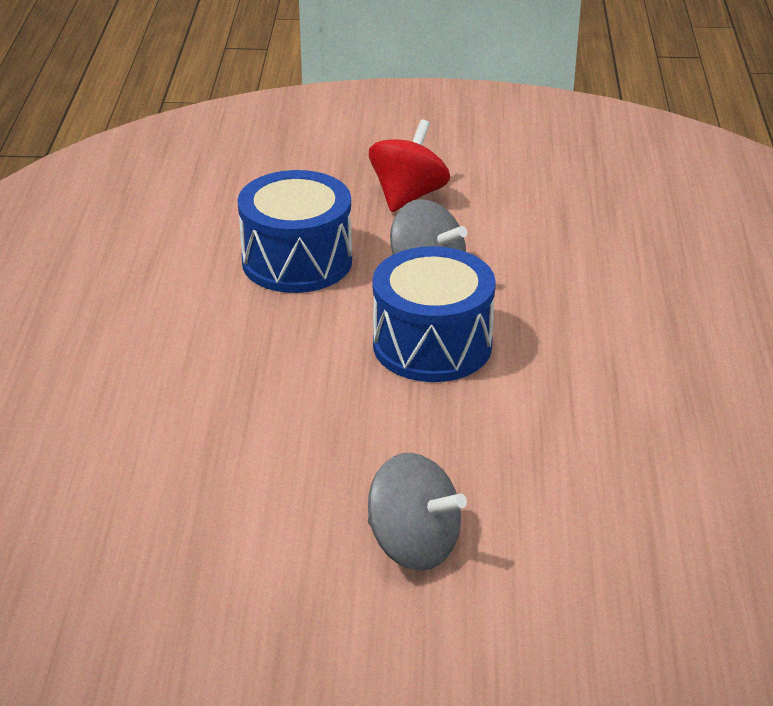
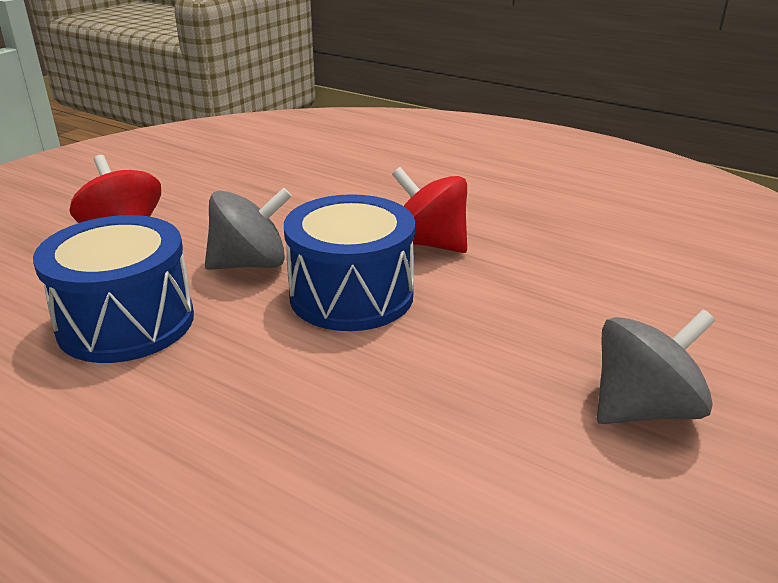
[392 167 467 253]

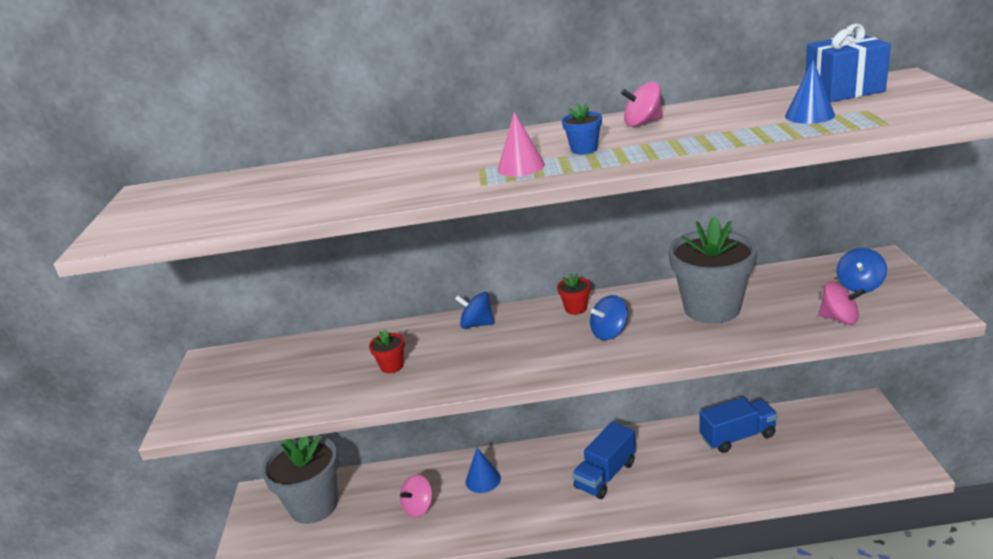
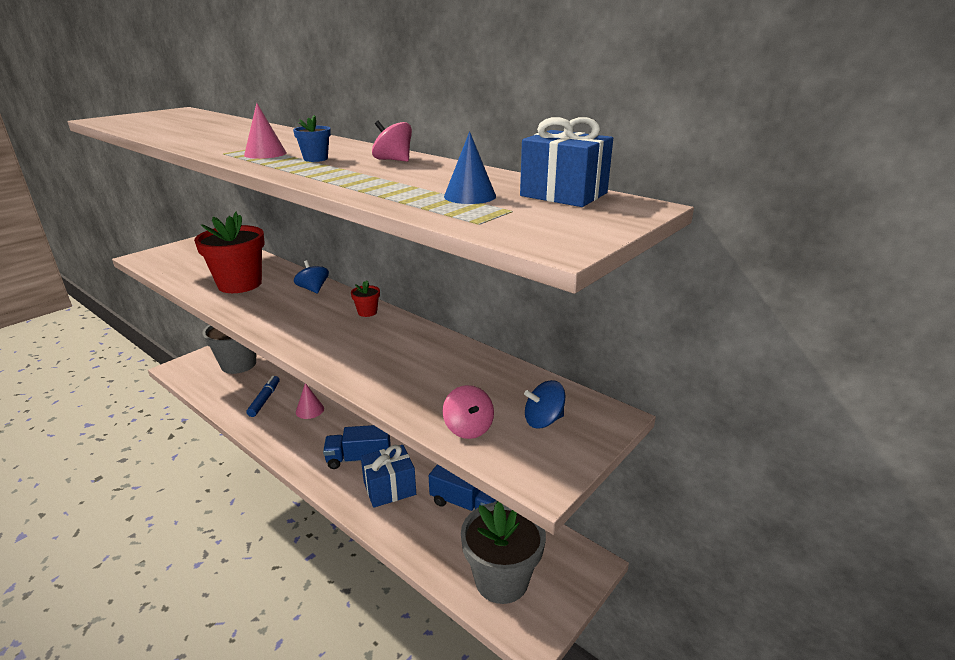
[194 212 265 293]
[246 376 280 417]
[296 384 324 419]
[590 295 628 340] (first image)
[461 502 546 604]
[361 445 416 508]

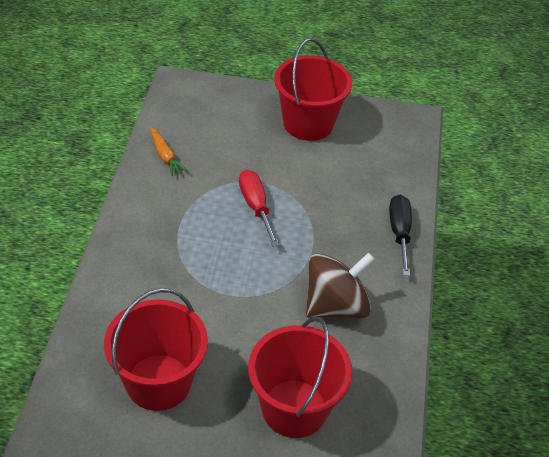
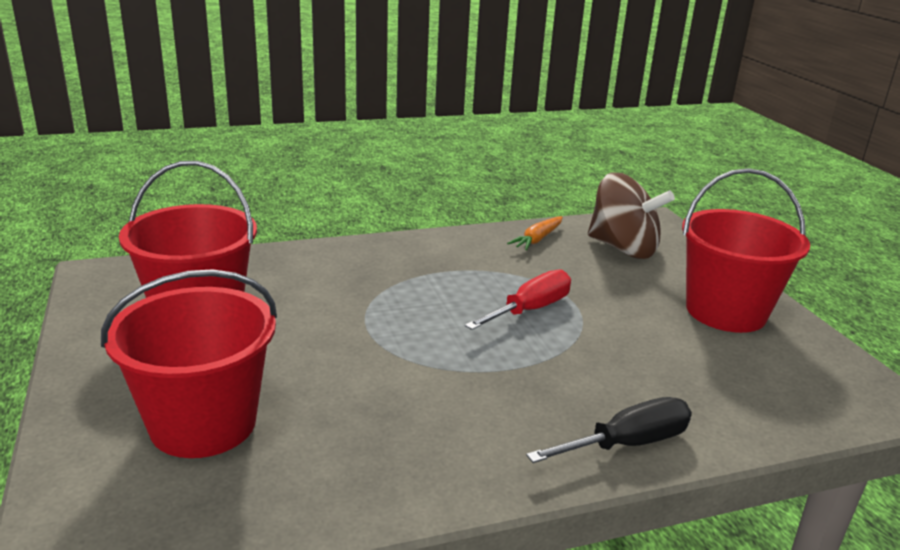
[588 172 675 259]

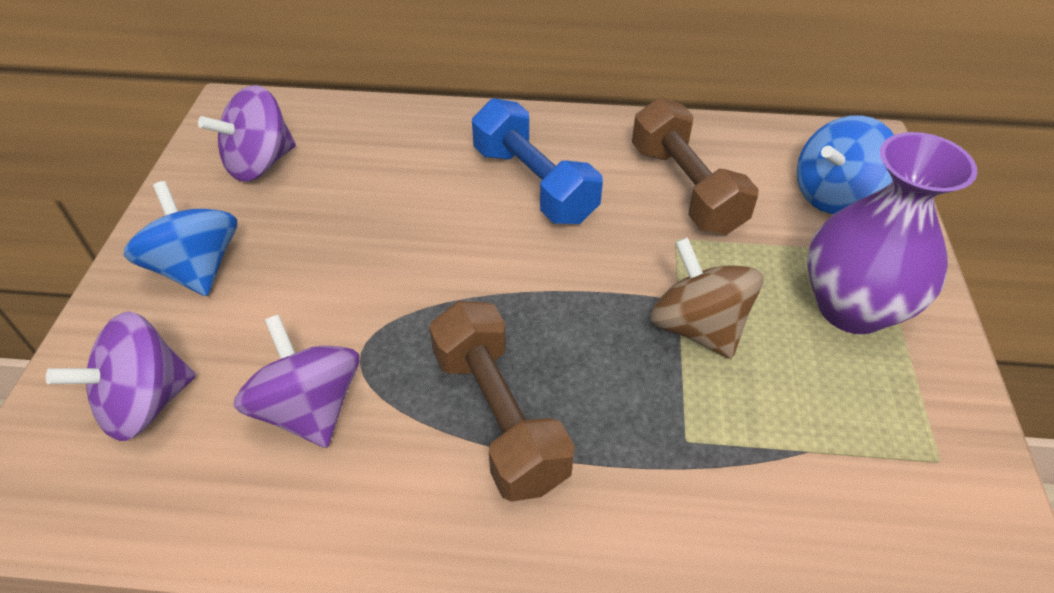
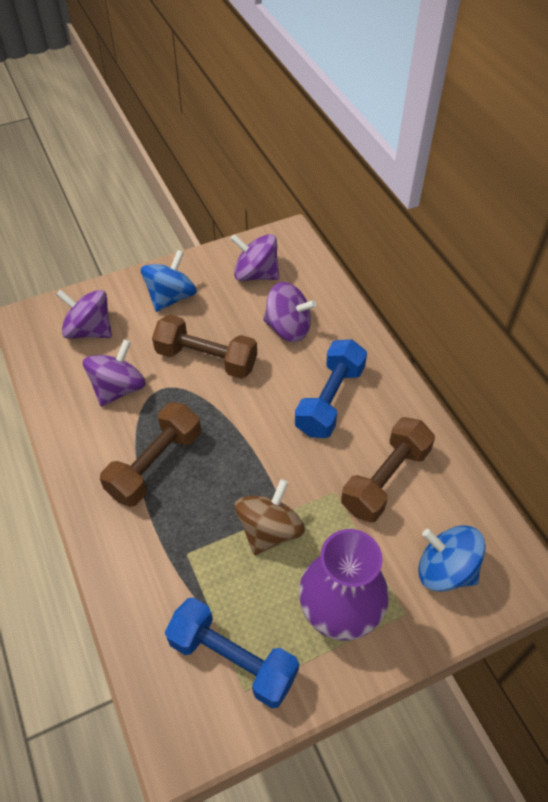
[152 315 257 379]
[165 597 299 708]
[263 282 317 342]

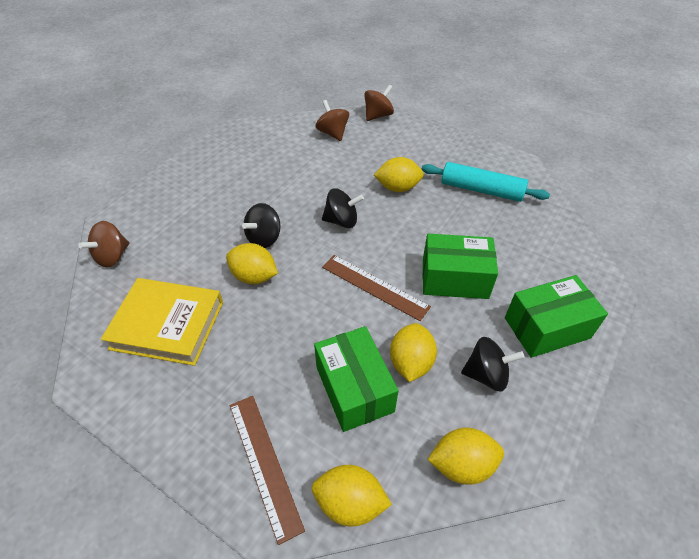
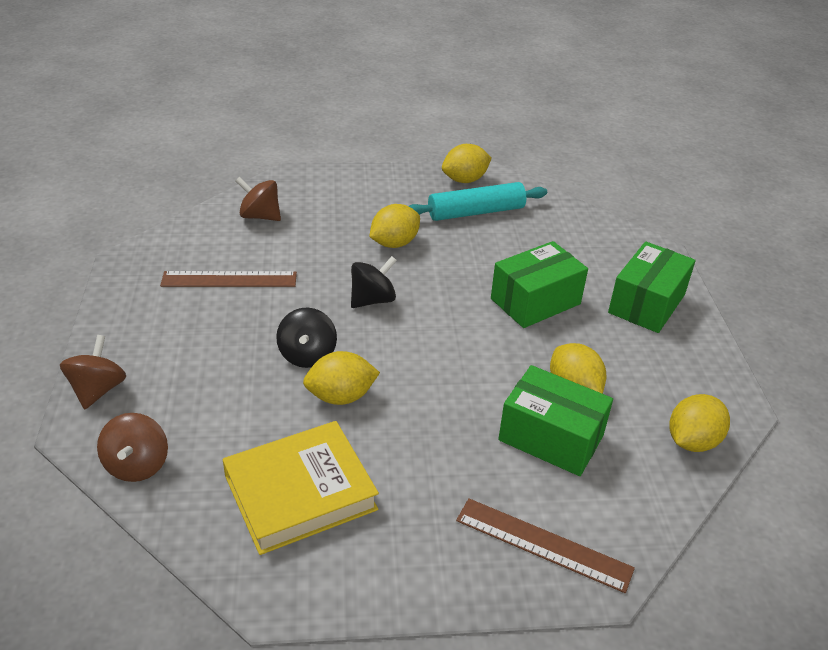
[442 144 492 183]
[160 271 297 287]
[60 335 126 409]
[461 337 525 392] (first image)

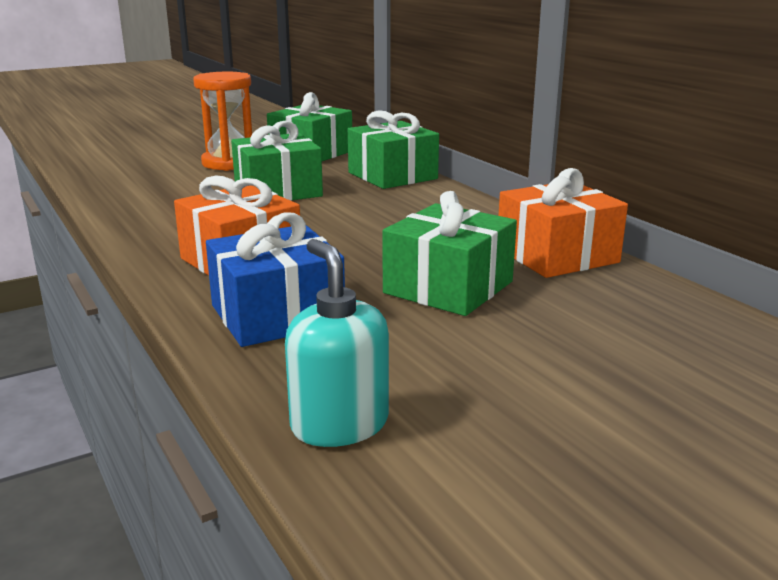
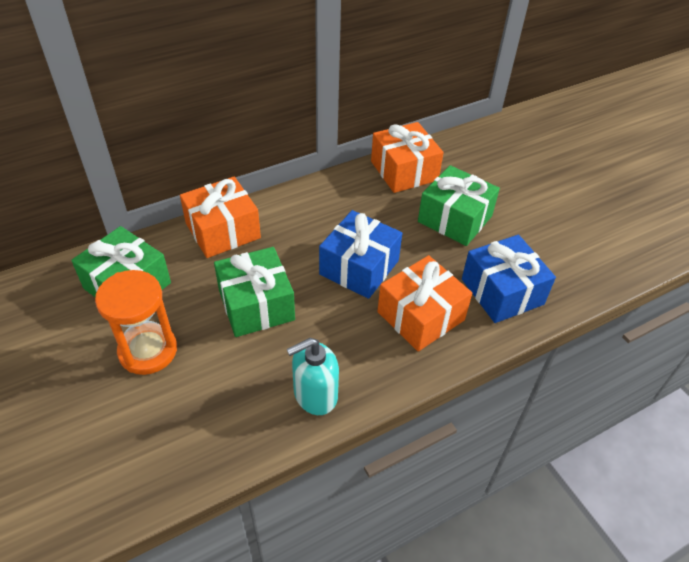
[287 338 339 415]
[180 176 261 258]
[319 210 402 299]

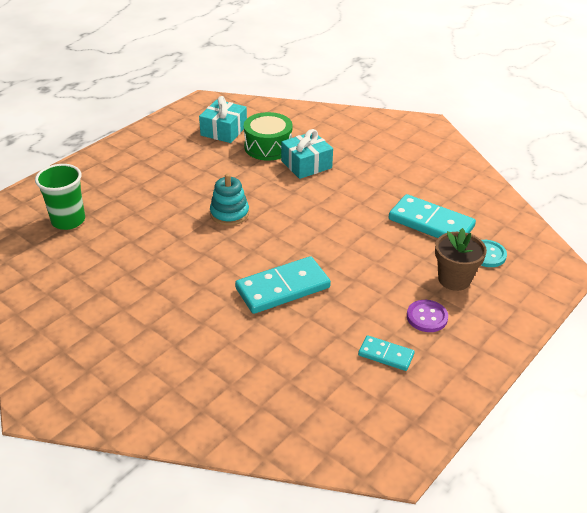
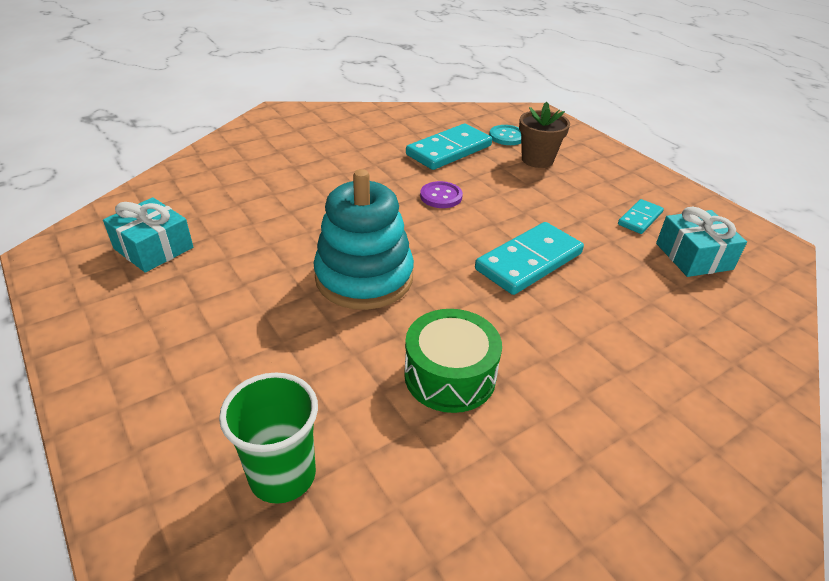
[314 169 414 310]
[475 222 584 295]
[404 309 502 413]
[656 207 747 277]
[420 181 463 208]

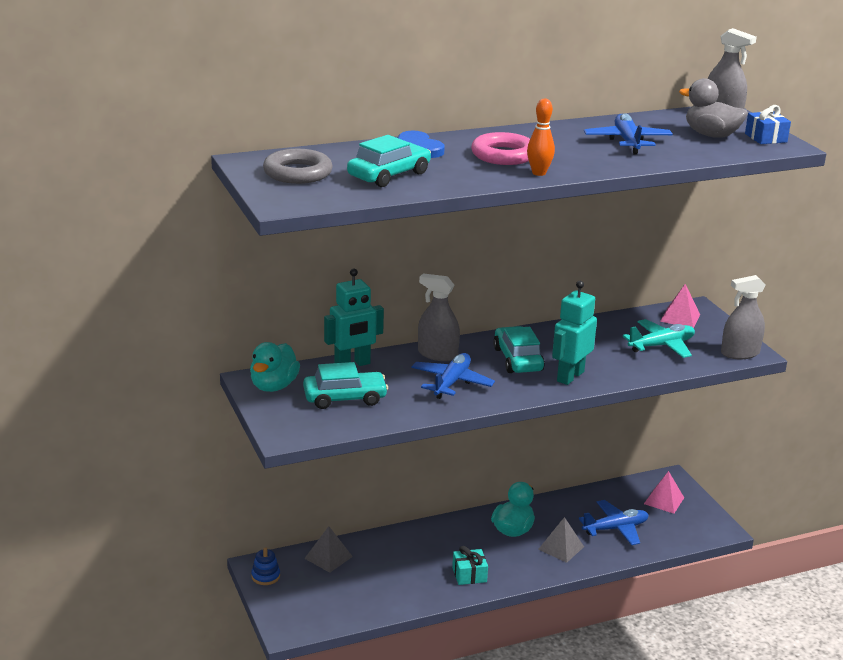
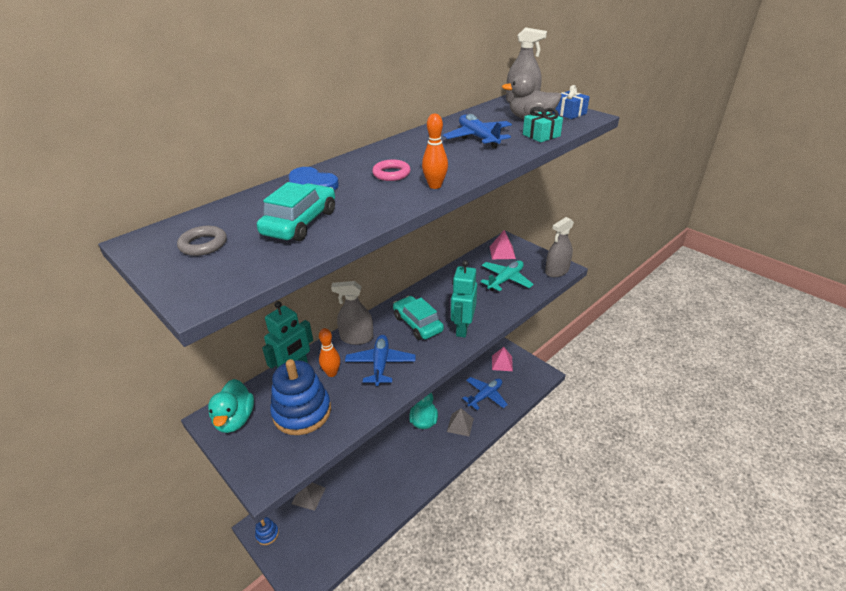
[177 226 227 256]
[270 359 331 435]
[523 107 563 142]
[372 160 411 181]
[319 328 340 377]

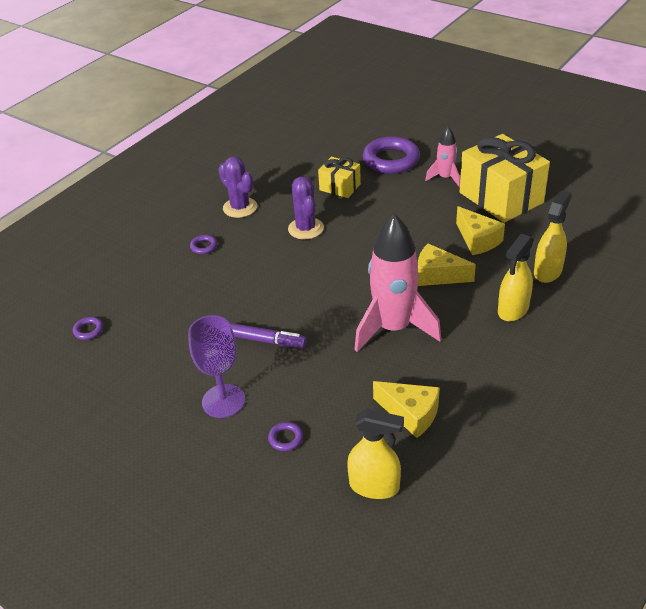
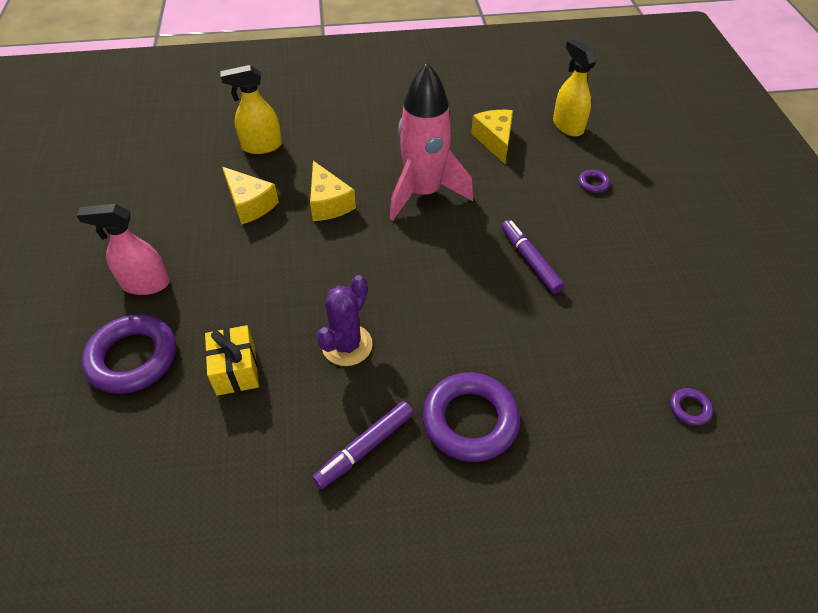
[188 315 245 418] (first image)
[423 373 520 462]
[312 401 413 489]
[77 204 170 295]
[222 167 279 225]
[460 134 550 223] (first image)
[498 234 534 321] (first image)

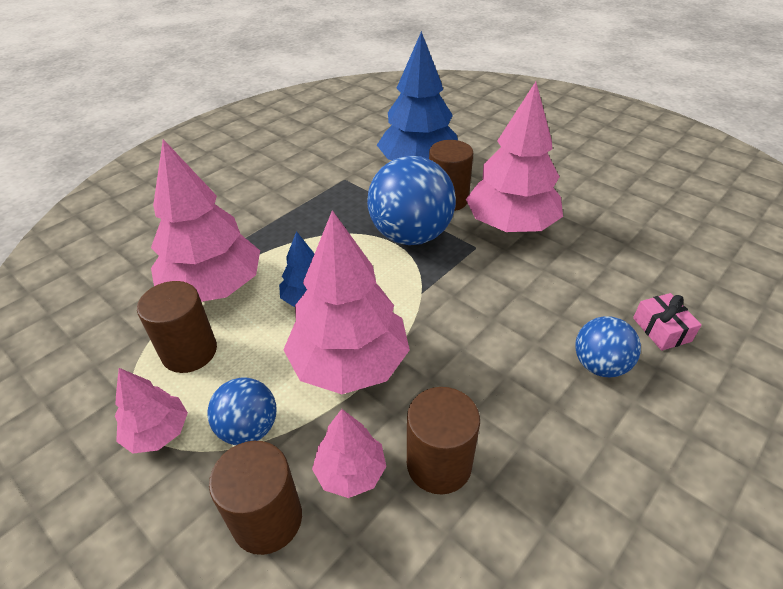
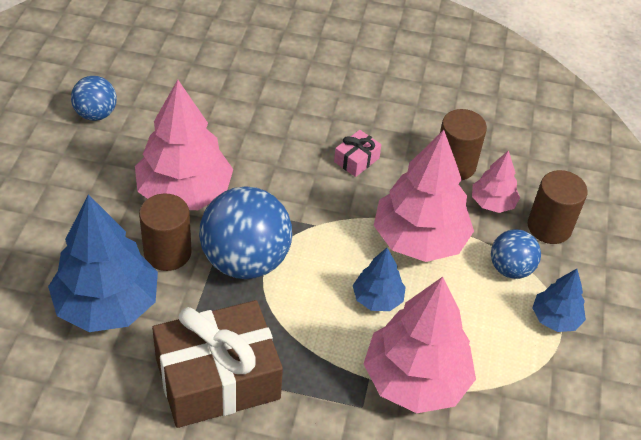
[532 269 586 332]
[137 281 217 373] (first image)
[71 76 117 121]
[334 130 382 177]
[152 300 283 428]

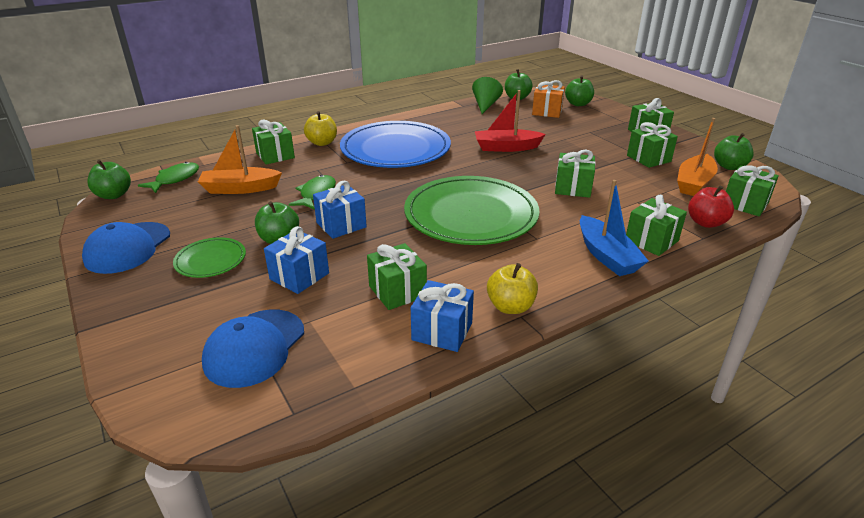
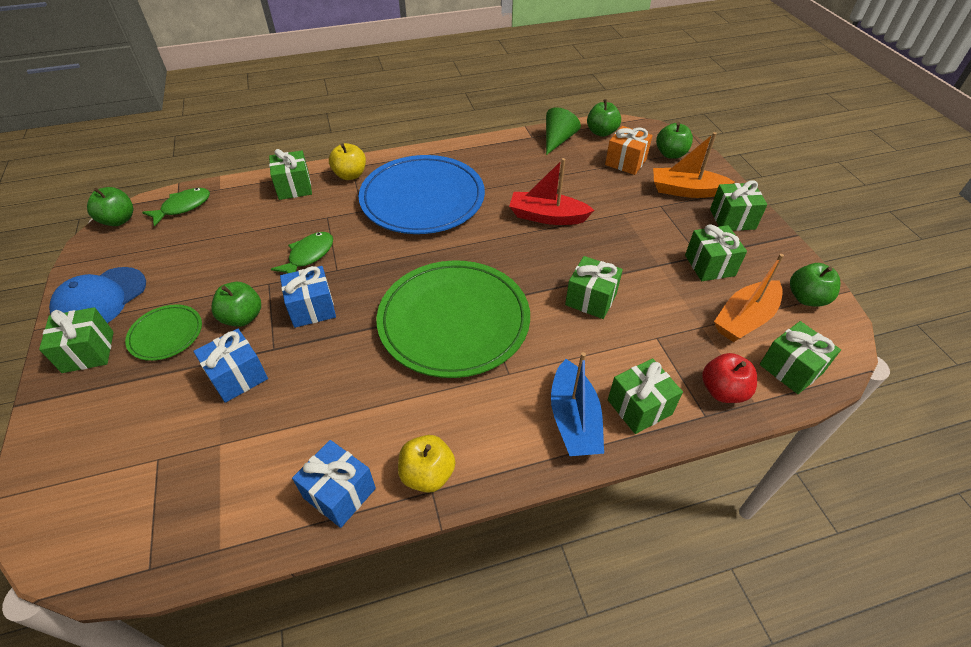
[653 132 735 198]
[202 309 304 388] (first image)
[39 307 114 373]

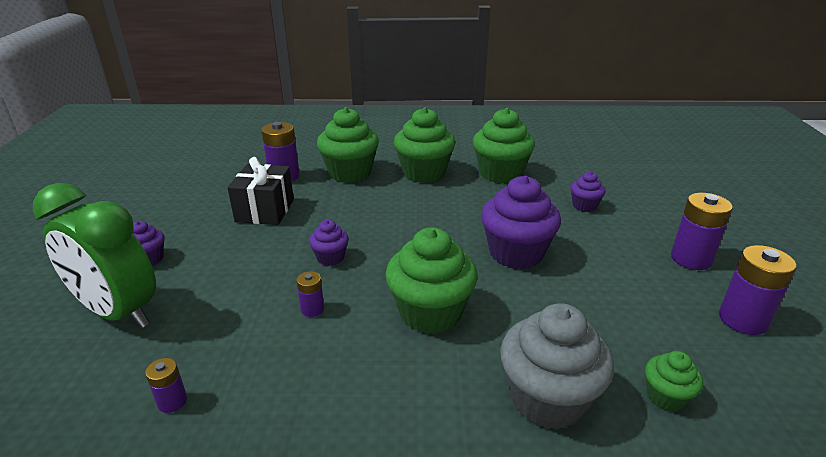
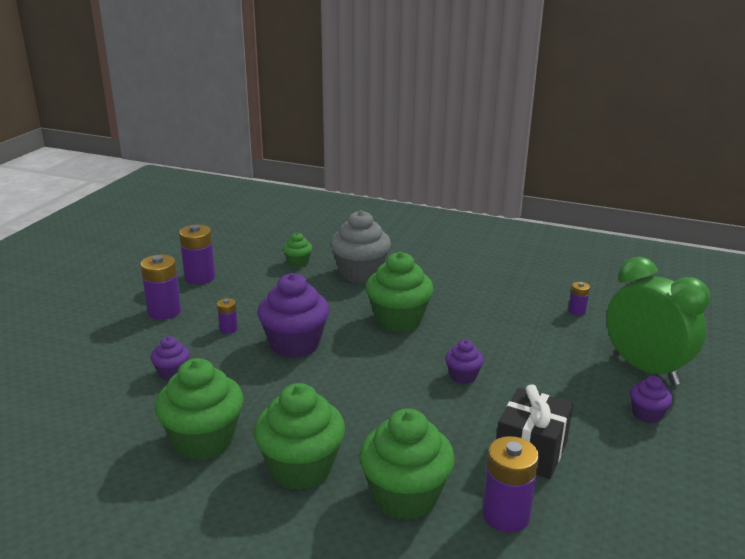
[217 298 238 334]

